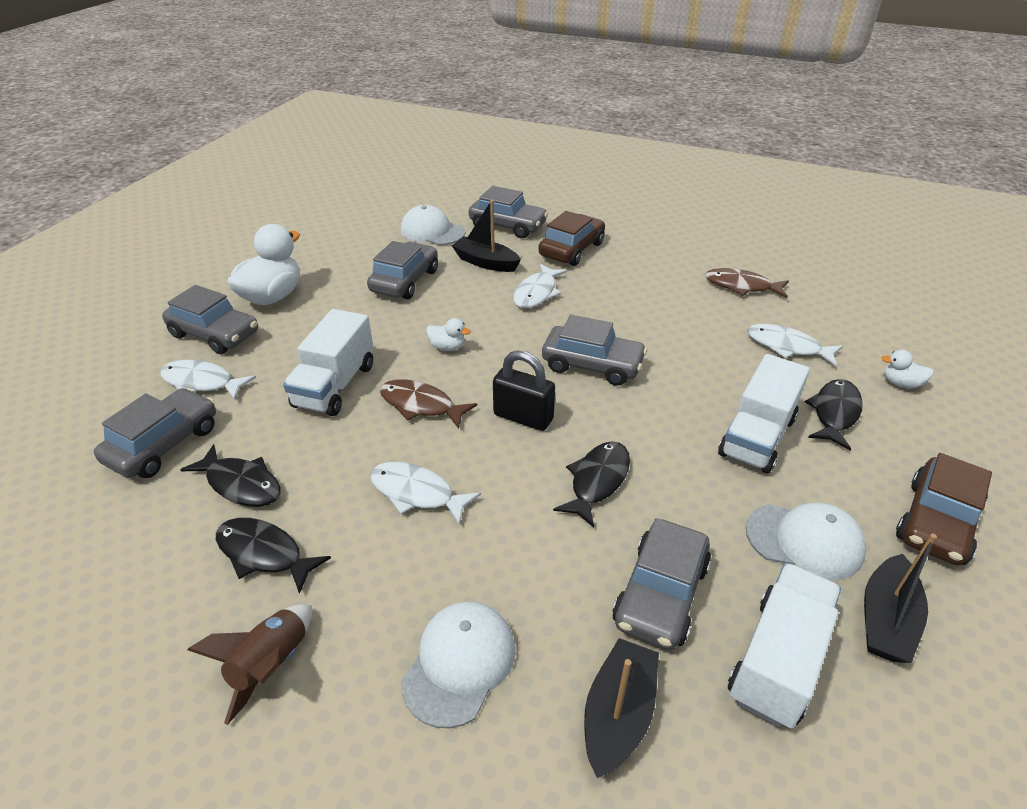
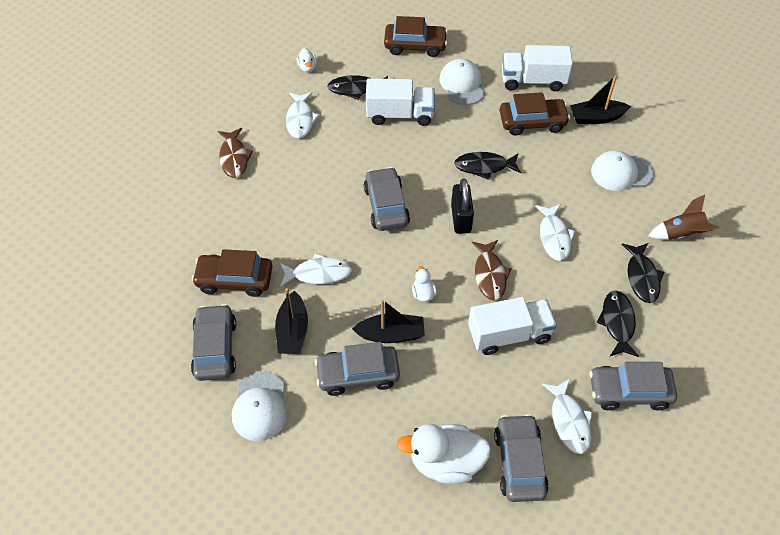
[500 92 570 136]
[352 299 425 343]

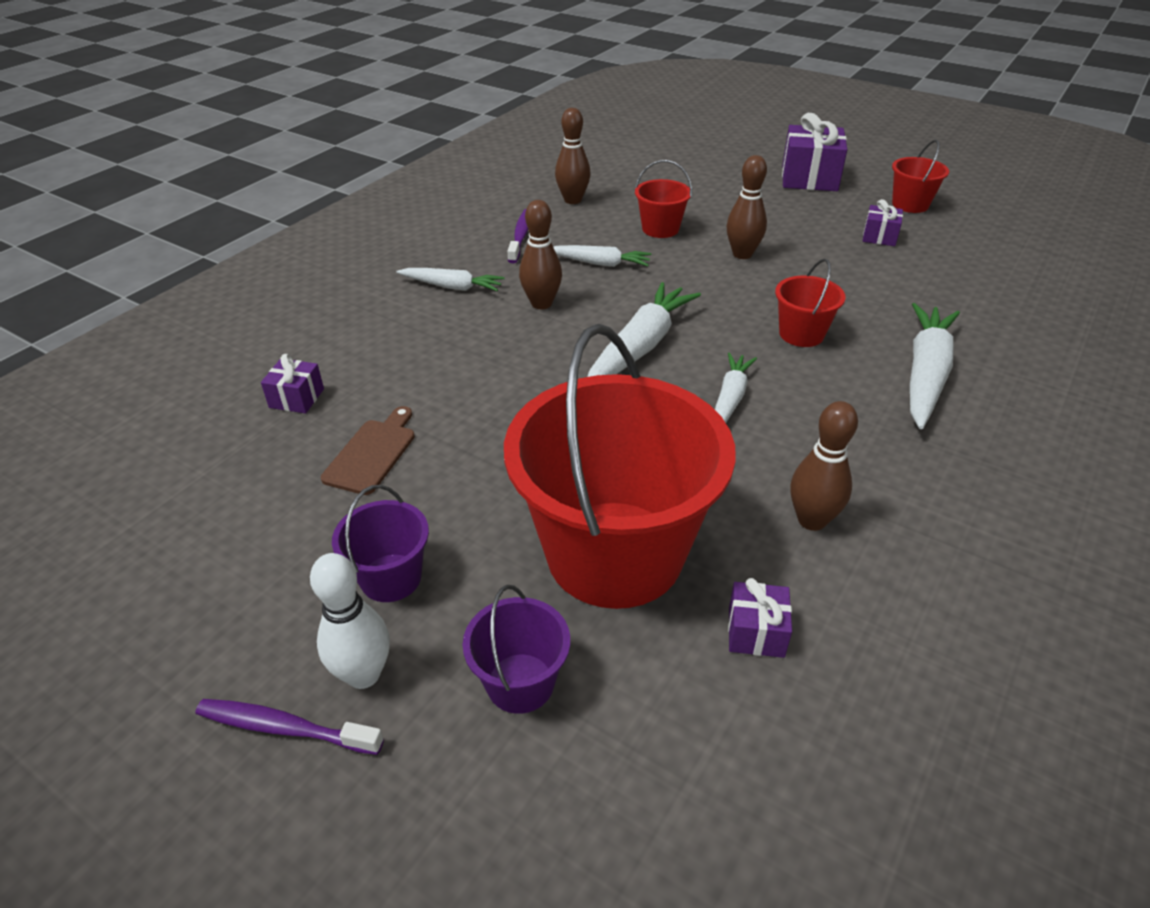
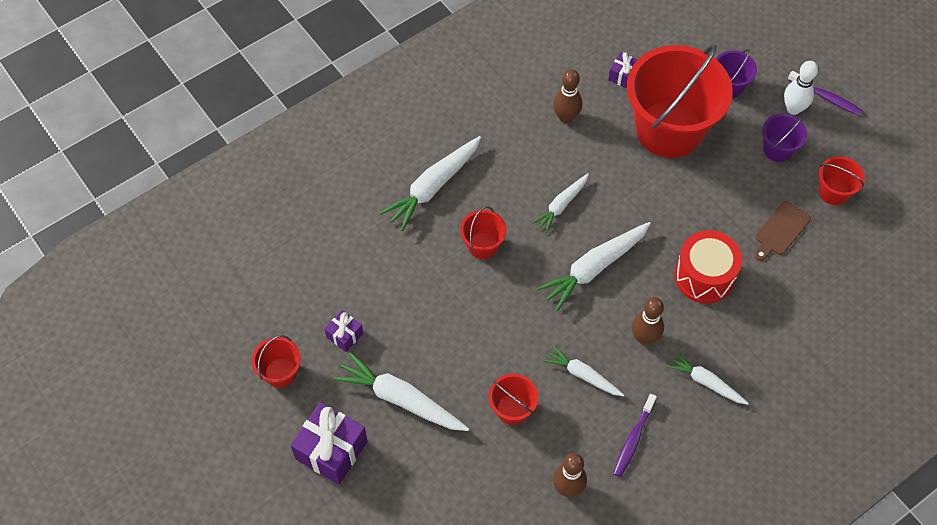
[261 354 324 413] (first image)
[727 155 767 259] (first image)
[333 352 469 431]
[674 230 742 304]
[819 156 865 205]

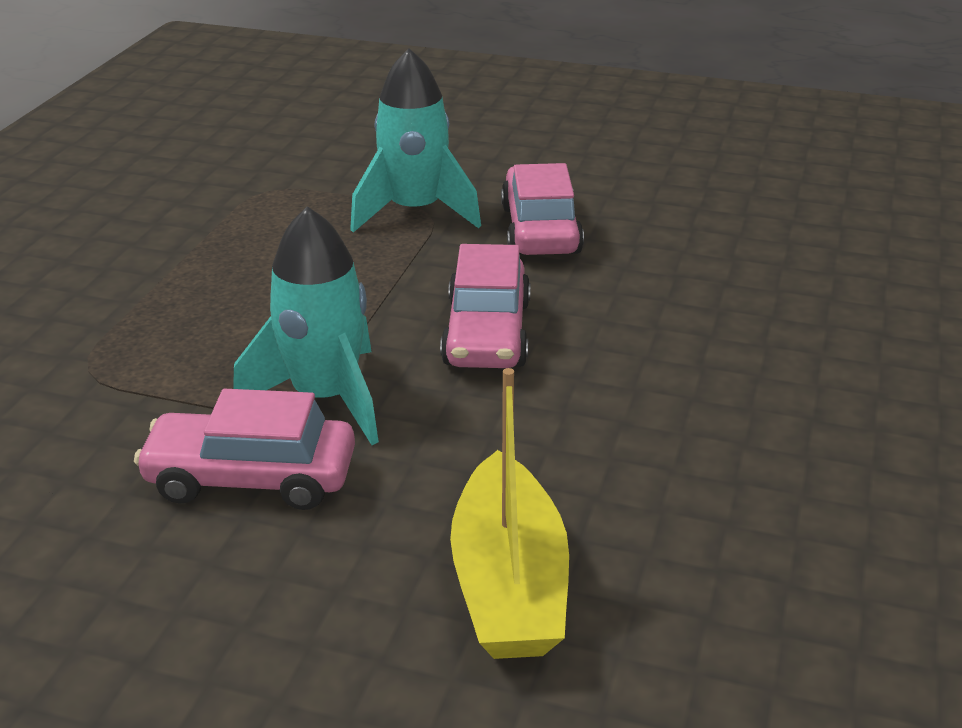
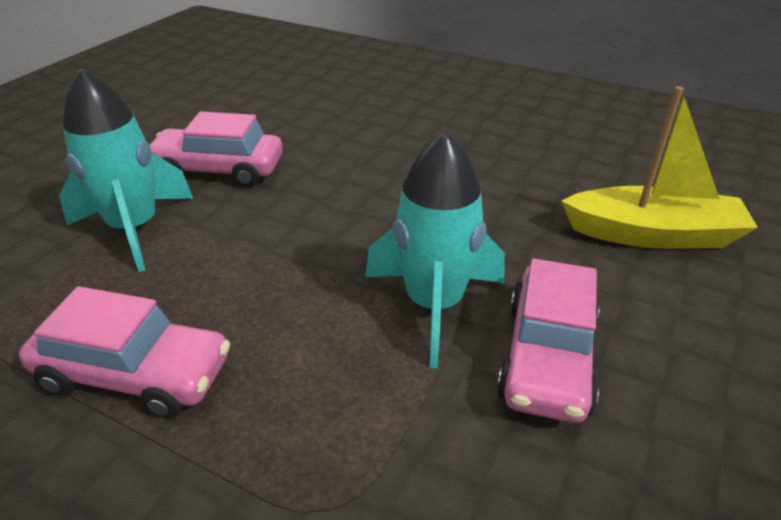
[19 286 230 418]

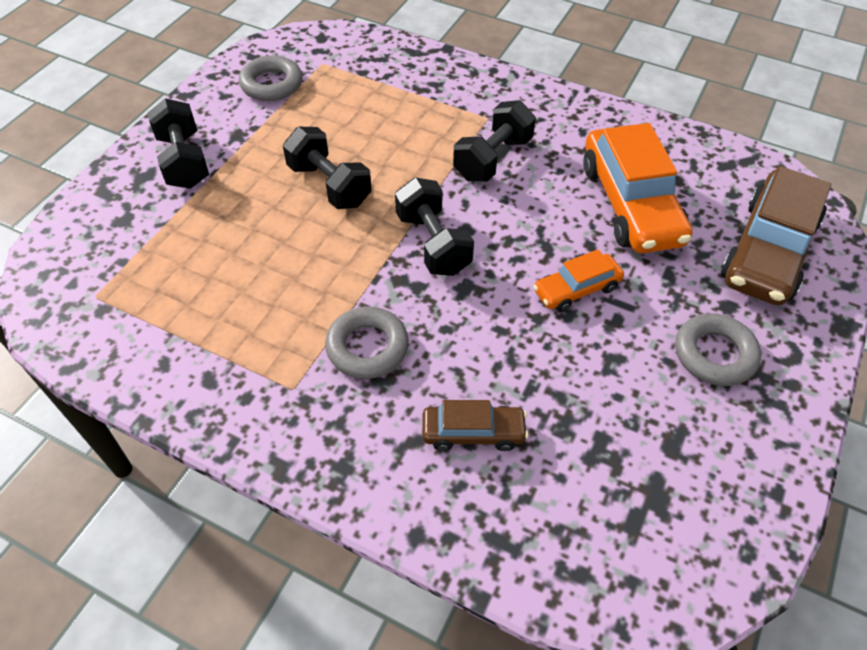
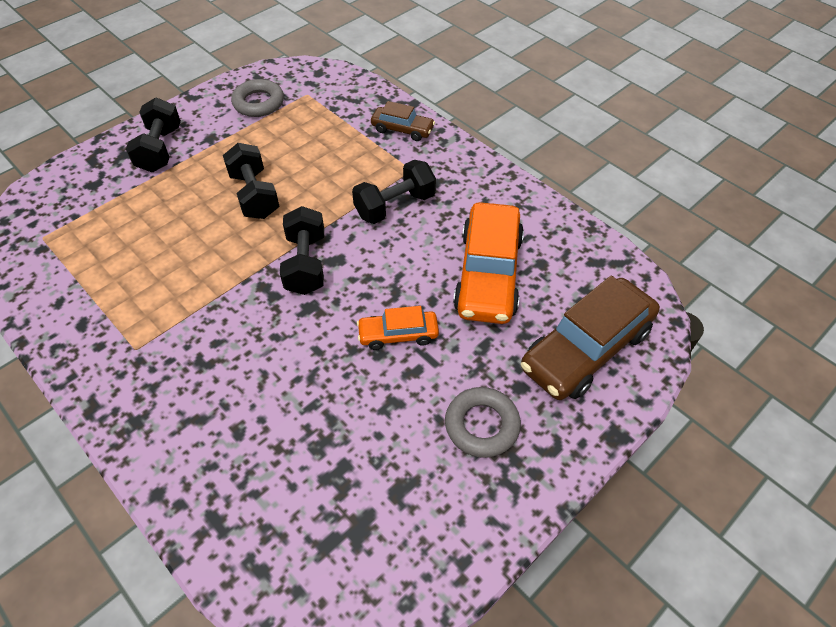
[325 307 409 379] (first image)
[371 101 435 141]

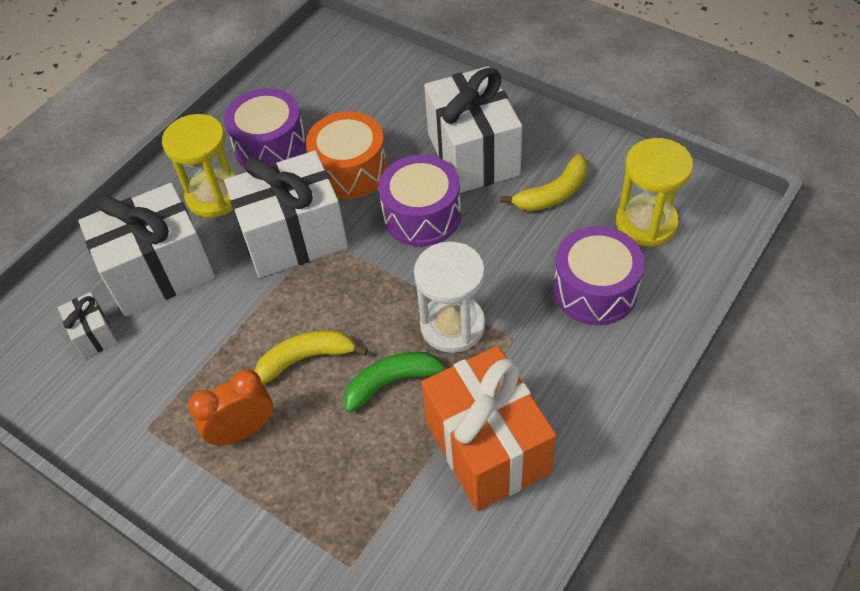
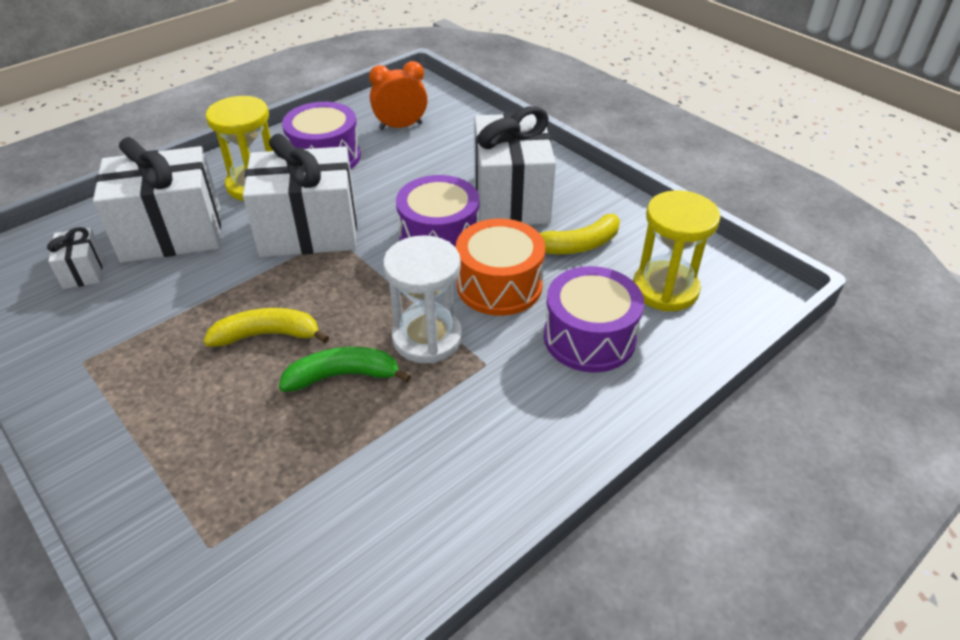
[369 61 428 130]
[456 218 545 316]
[421 346 556 511] (first image)

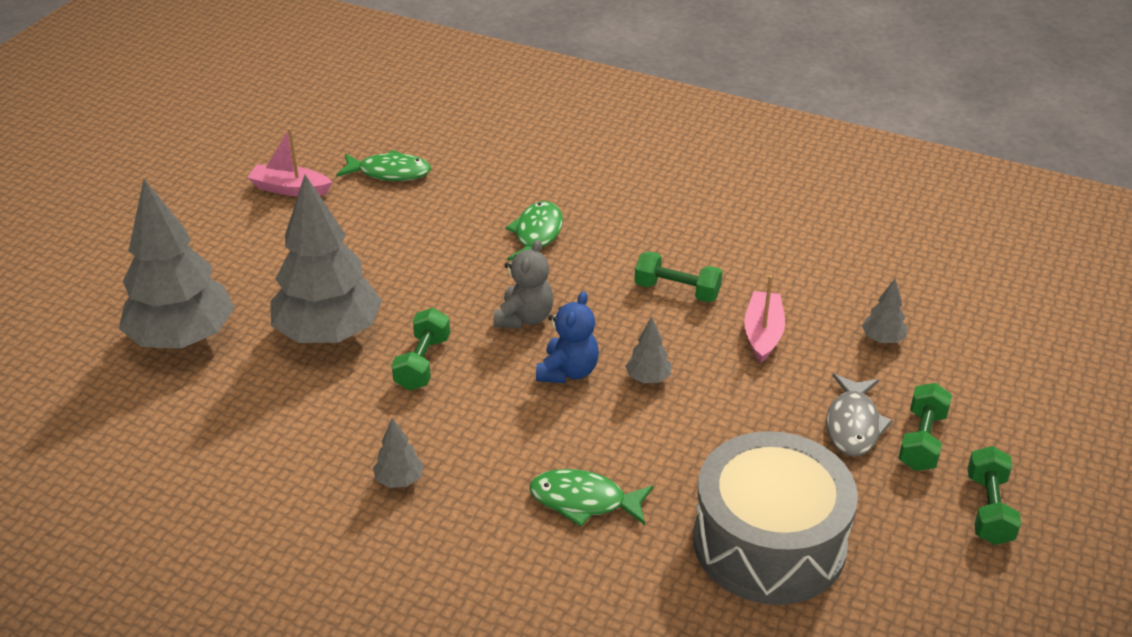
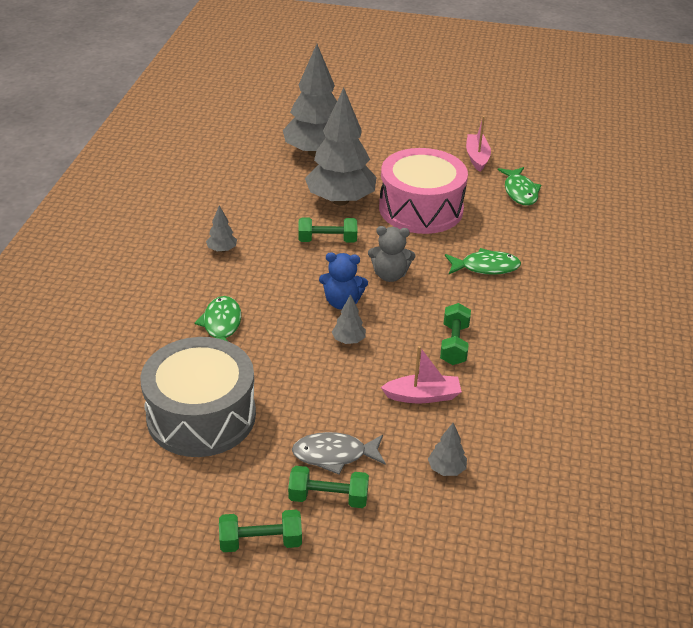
[379 148 468 234]

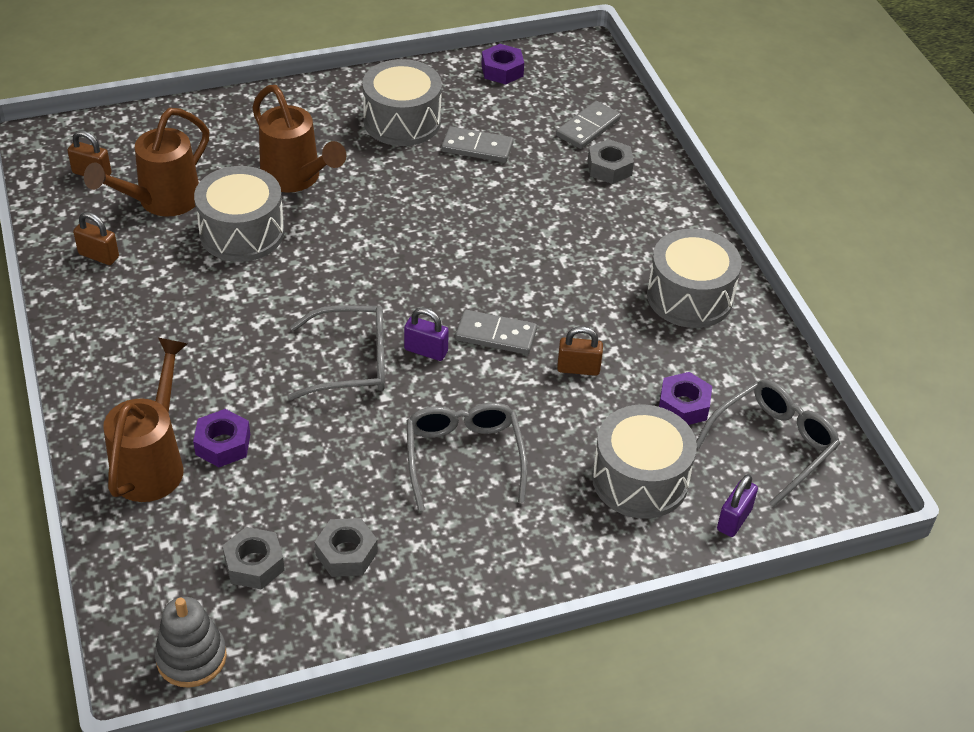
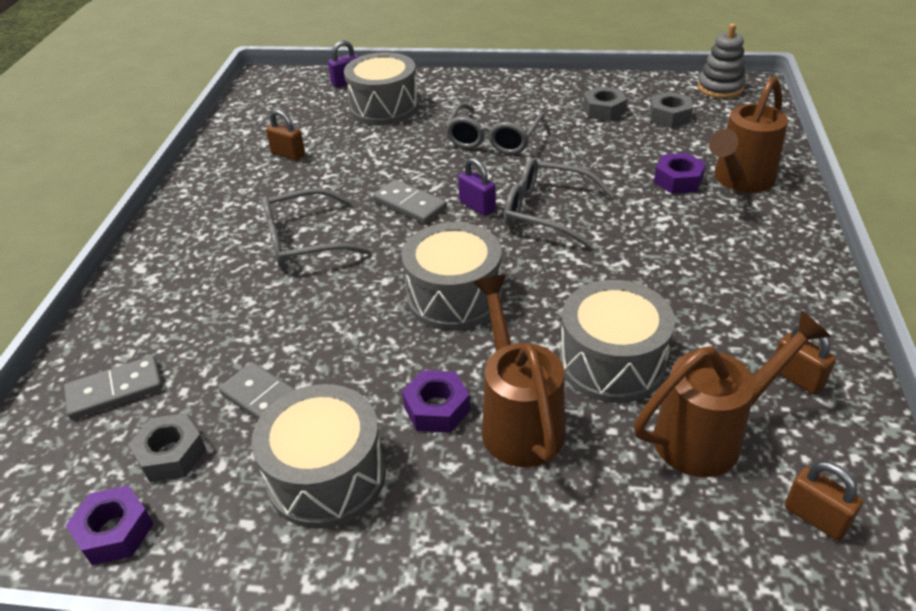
[266 110 305 161]
[128 413 207 482]
[402 222 502 331]
[402 370 470 433]
[262 188 371 268]

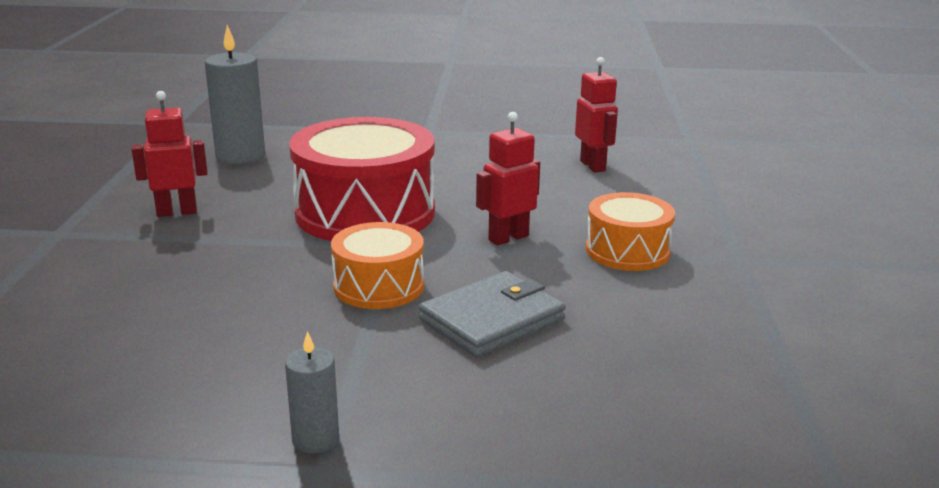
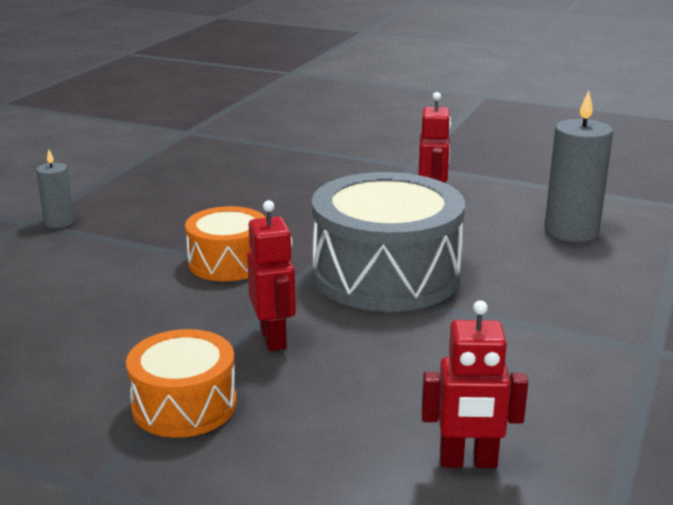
[312 172 465 312]
[419 271 566 357] (first image)

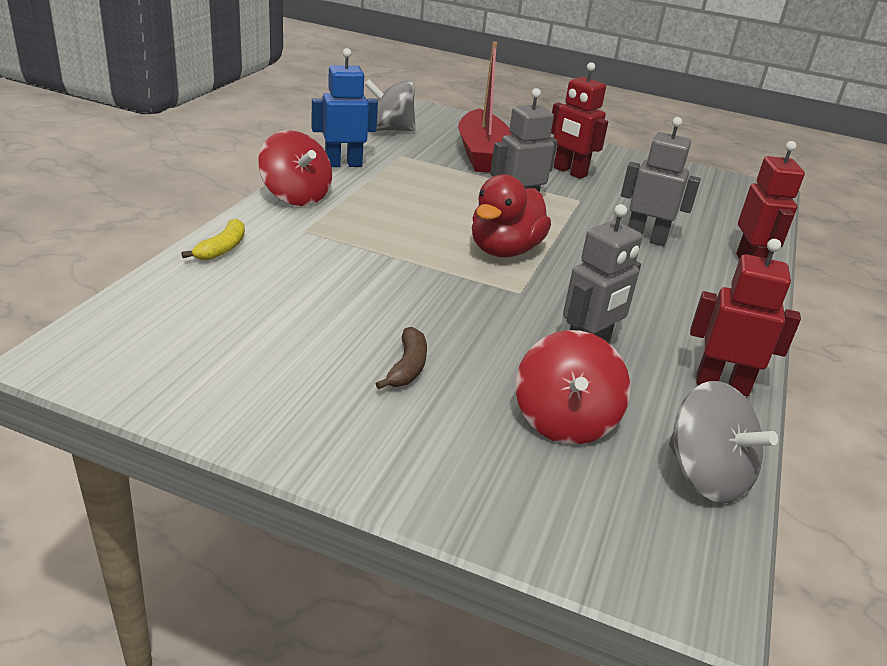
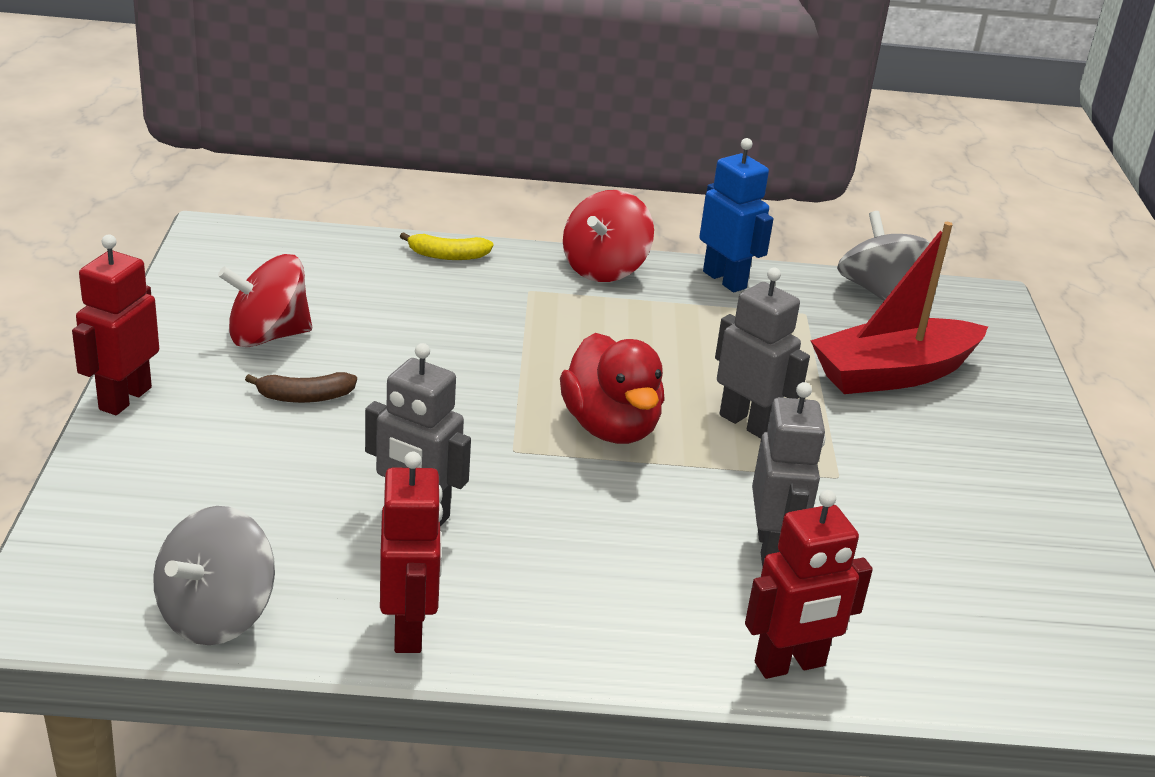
[560 333 665 444]
[218 254 312 348]
[72 235 159 415]

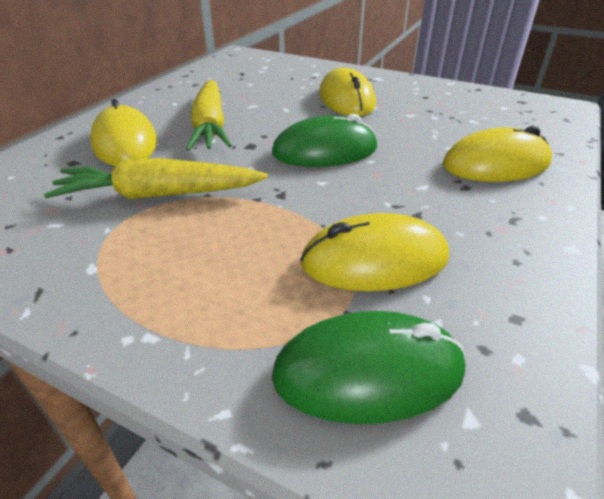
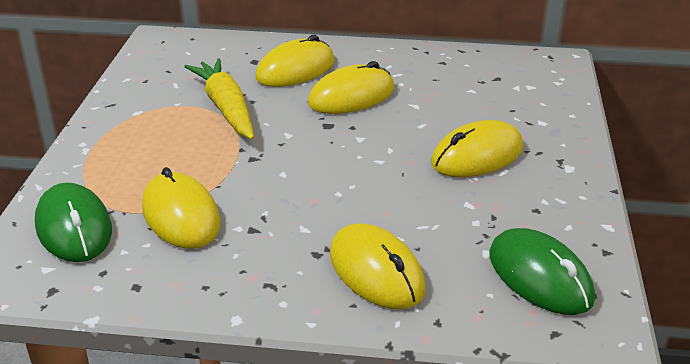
[308 61 394 114]
[489 228 595 315]

